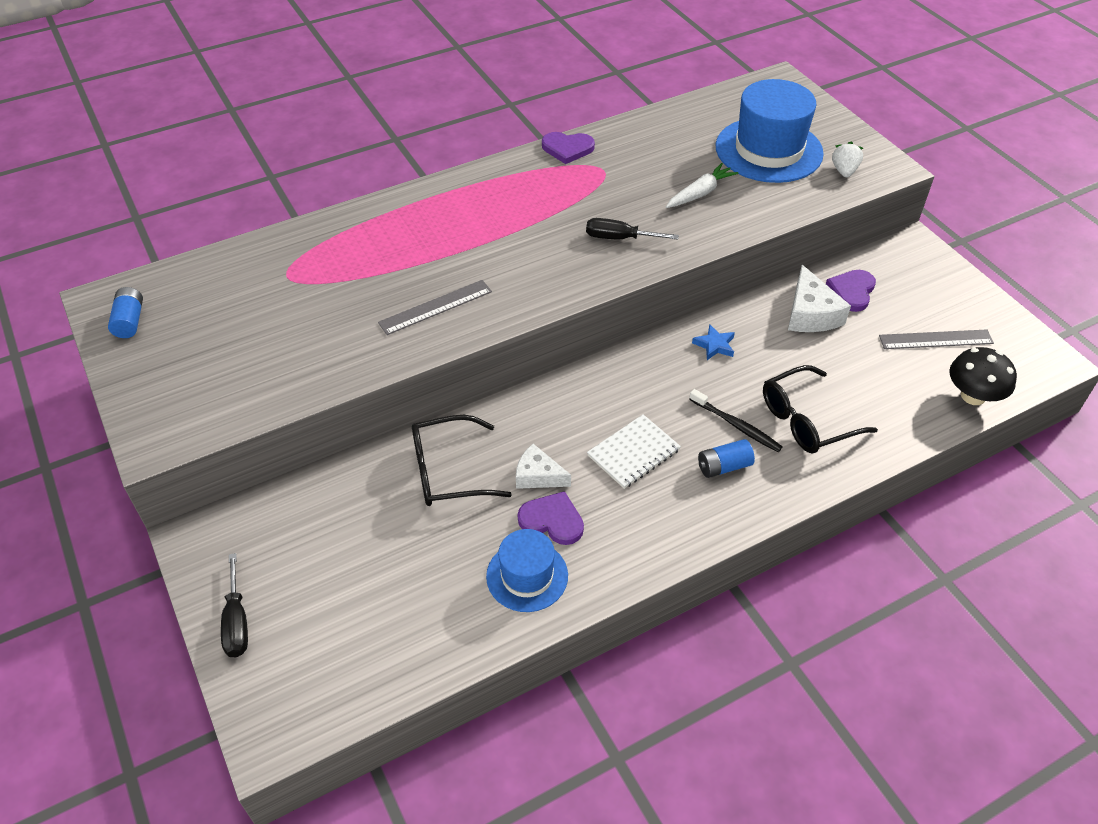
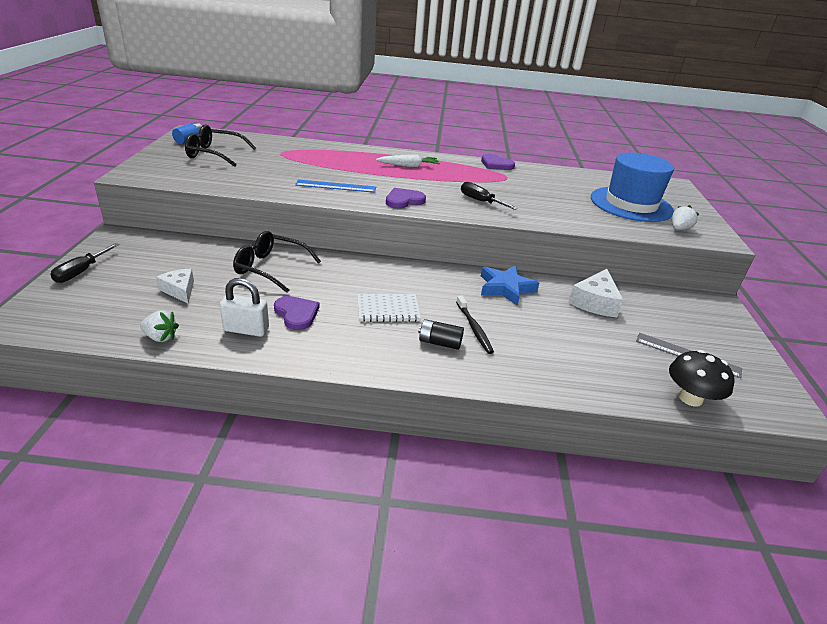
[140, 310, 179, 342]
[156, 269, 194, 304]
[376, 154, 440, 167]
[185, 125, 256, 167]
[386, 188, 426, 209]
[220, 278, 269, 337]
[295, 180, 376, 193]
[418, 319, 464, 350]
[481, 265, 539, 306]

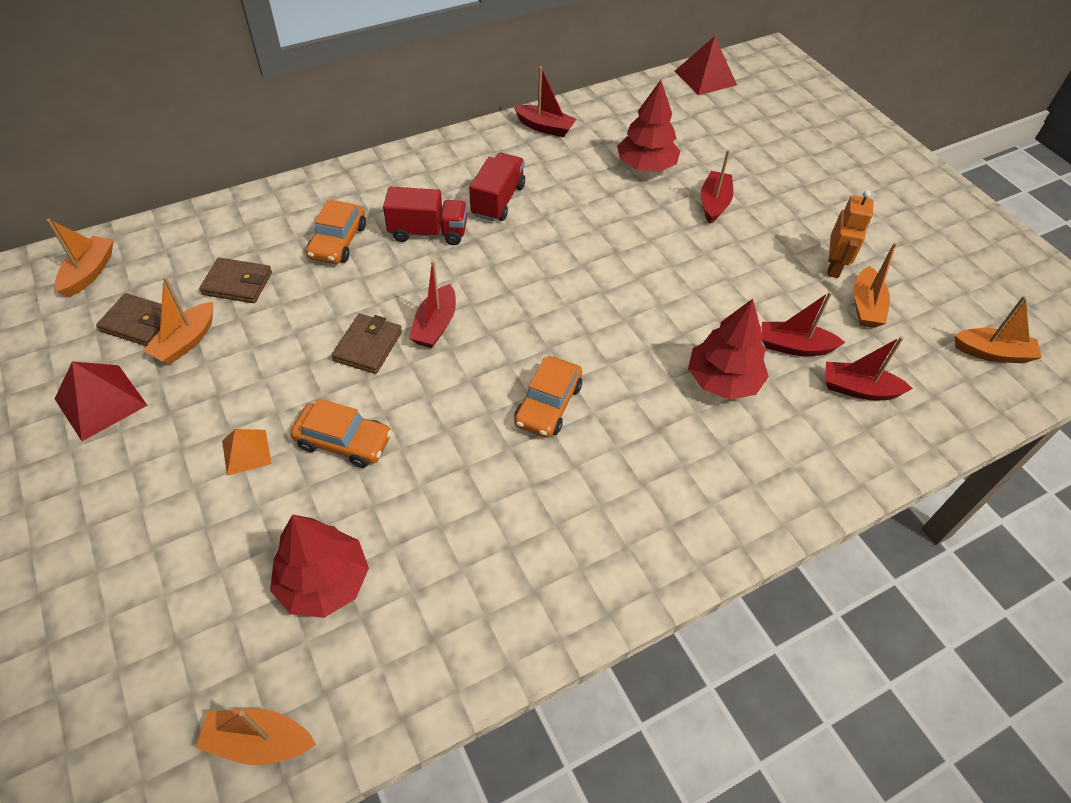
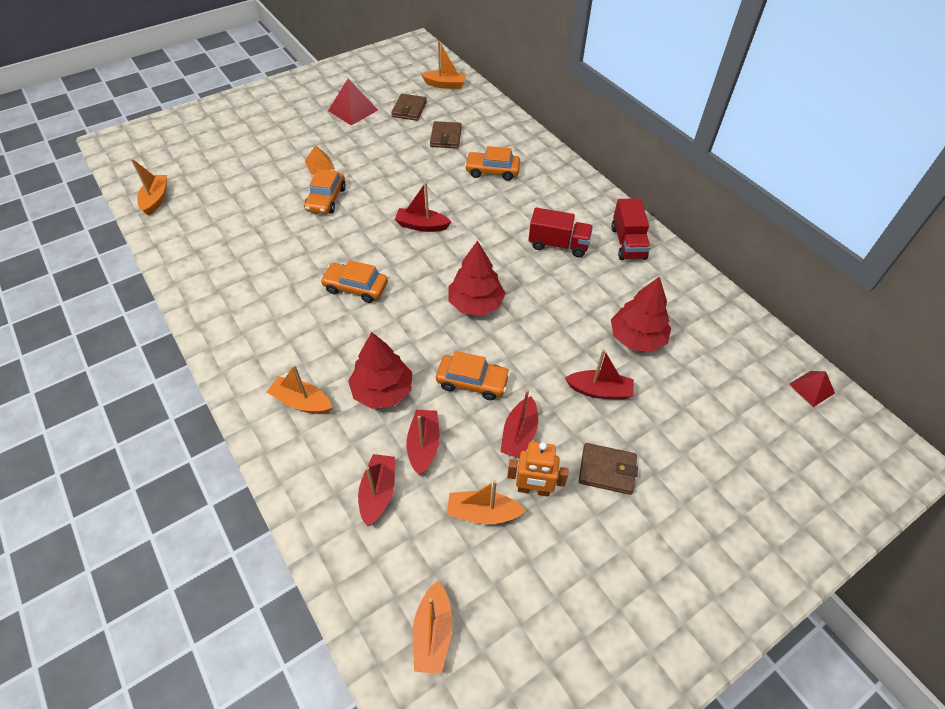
[436, 351, 510, 400]
[267, 365, 332, 414]
[448, 240, 506, 316]
[579, 443, 638, 495]
[611, 198, 650, 260]
[500, 389, 538, 458]
[789, 371, 835, 407]

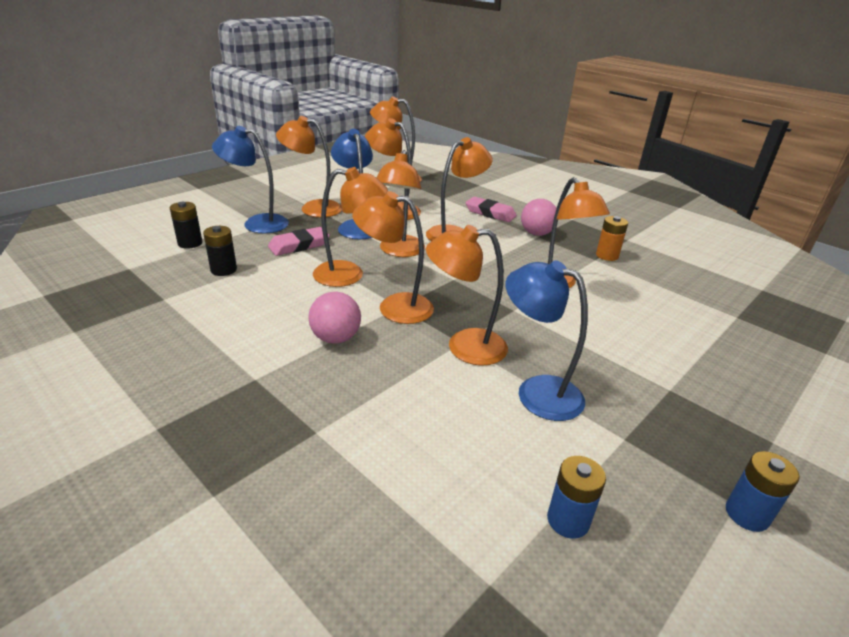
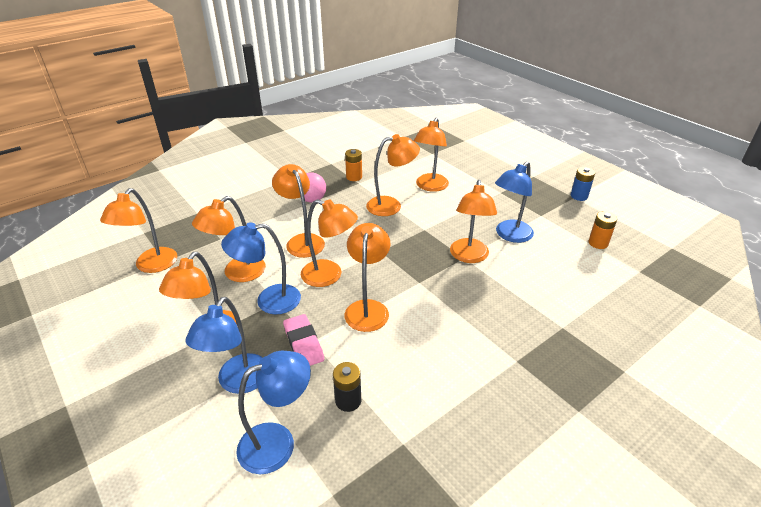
[309, 292, 361, 344] (first image)
[465, 197, 517, 222] (first image)
[414, 117, 449, 192]
[236, 351, 311, 474]
[589, 211, 617, 249]

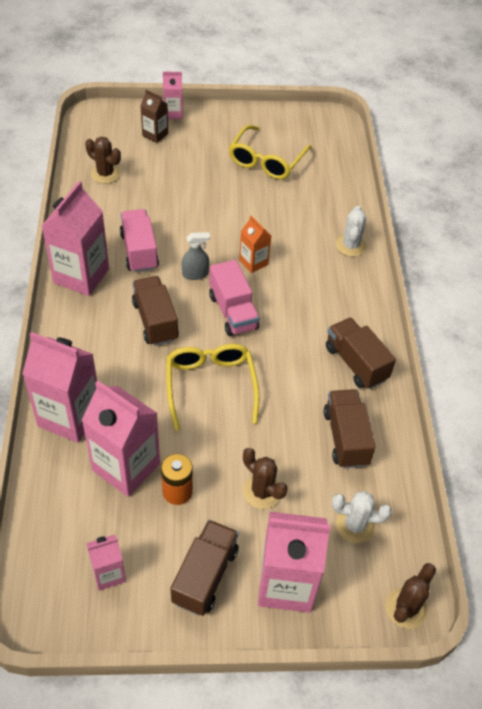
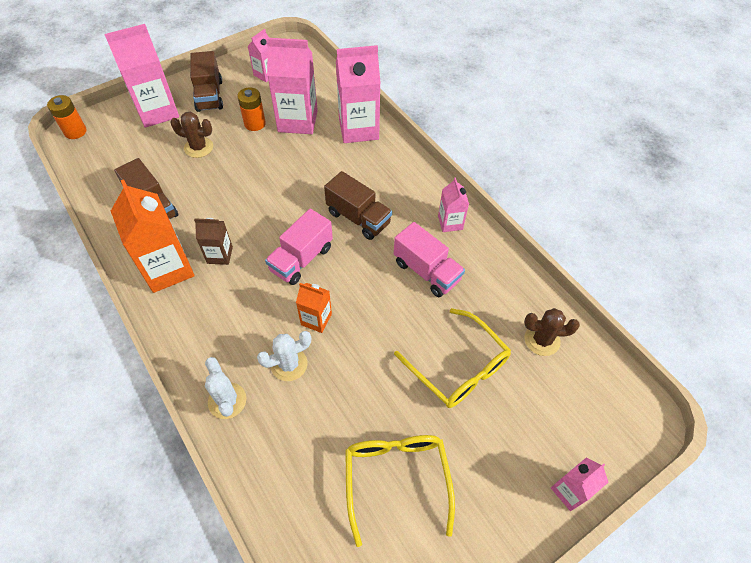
[182, 232, 210, 280] (first image)
[194, 218, 233, 265]
[394, 308, 511, 408]
[257, 331, 311, 381]
[111, 179, 194, 293]
[47, 95, 87, 139]
[265, 209, 333, 285]
[438, 177, 469, 232]

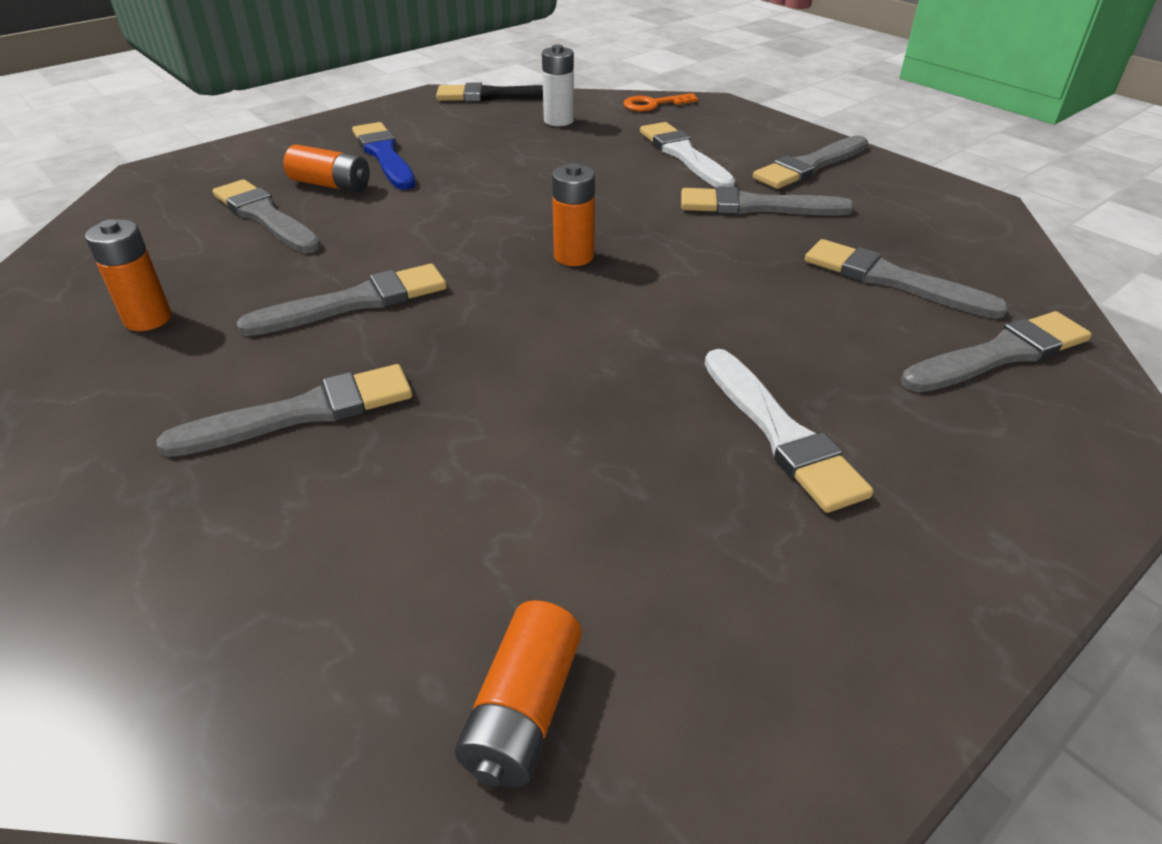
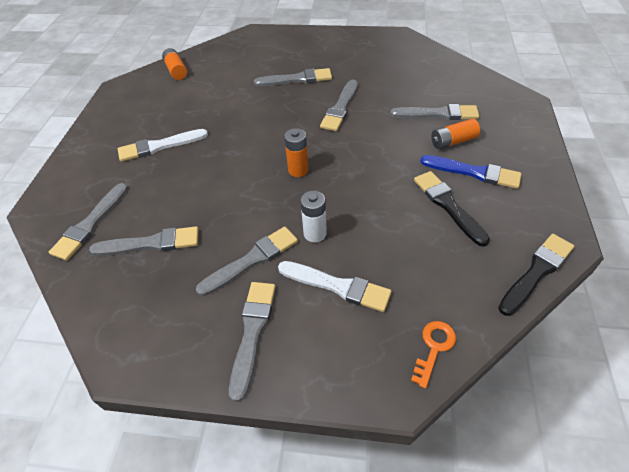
[85, 219, 172, 331] (first image)
[414, 171, 490, 247]
[300, 191, 327, 242]
[254, 68, 332, 86]
[118, 129, 208, 162]

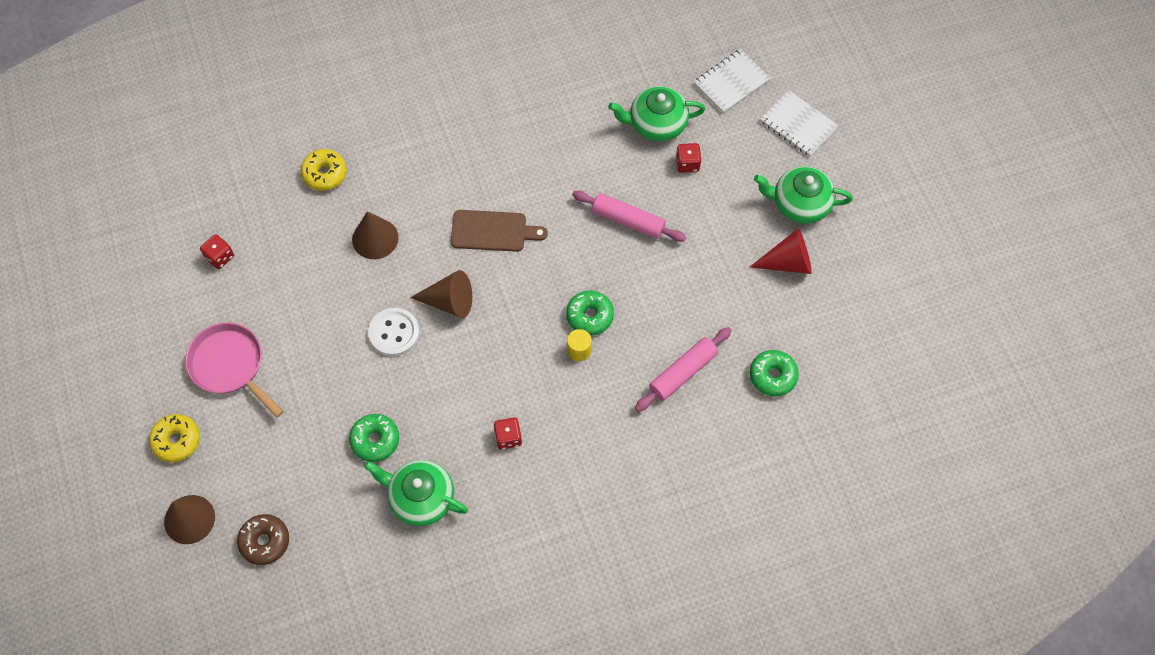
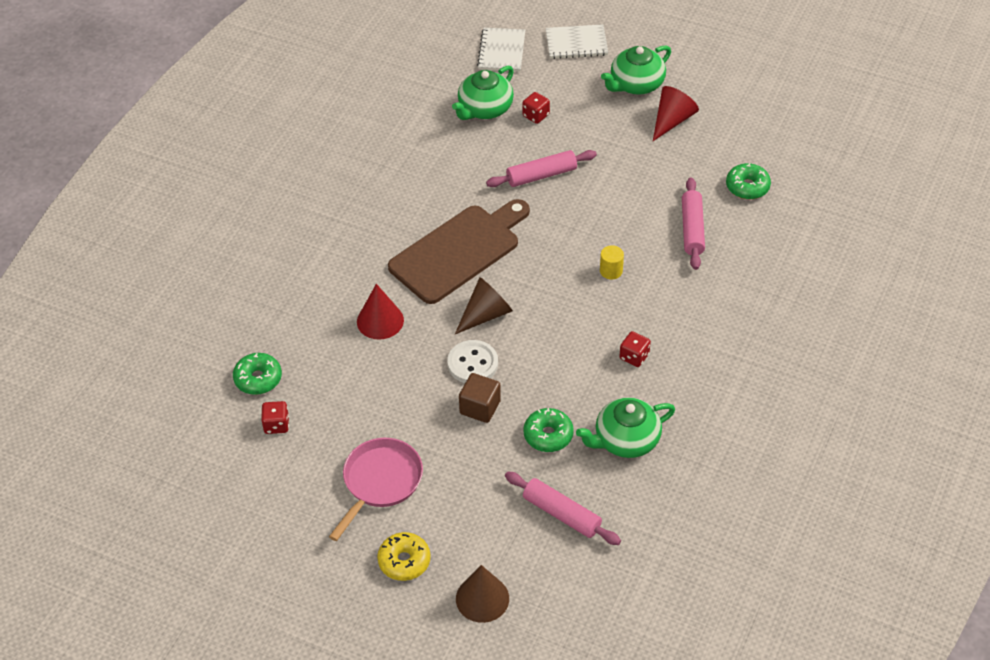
[237, 514, 289, 565] (first image)
[301, 149, 347, 191] (first image)
[459, 373, 501, 423]
[505, 472, 621, 545]
[233, 353, 282, 395]
[357, 284, 404, 340]
[329, 438, 423, 541]
[388, 199, 530, 304]

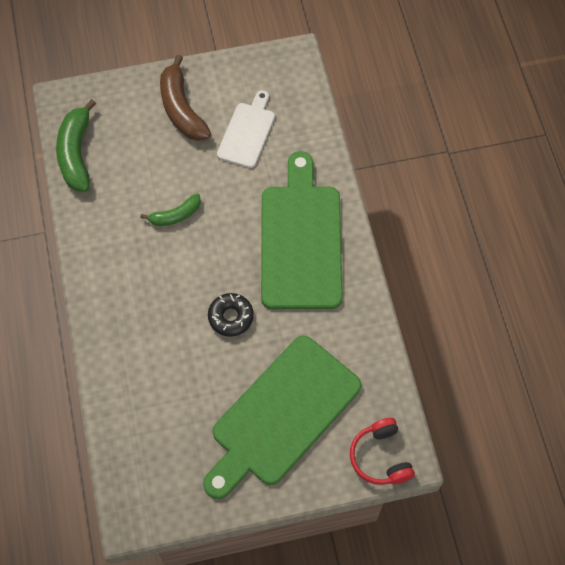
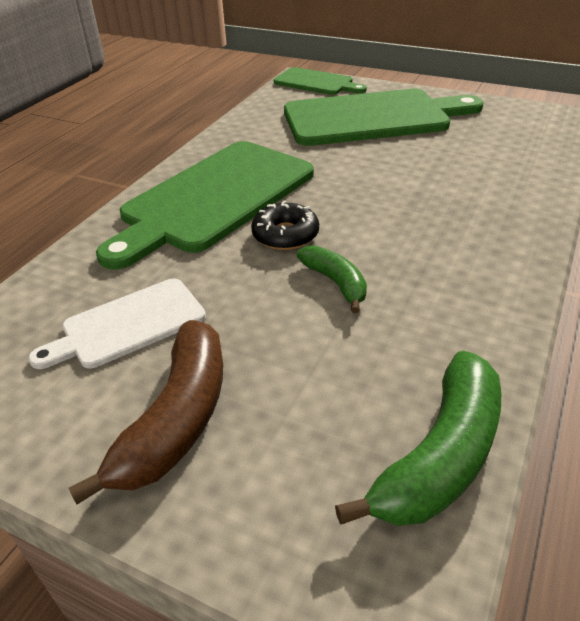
[251, 201, 319, 250]
[274, 67, 367, 95]
[296, 245, 367, 313]

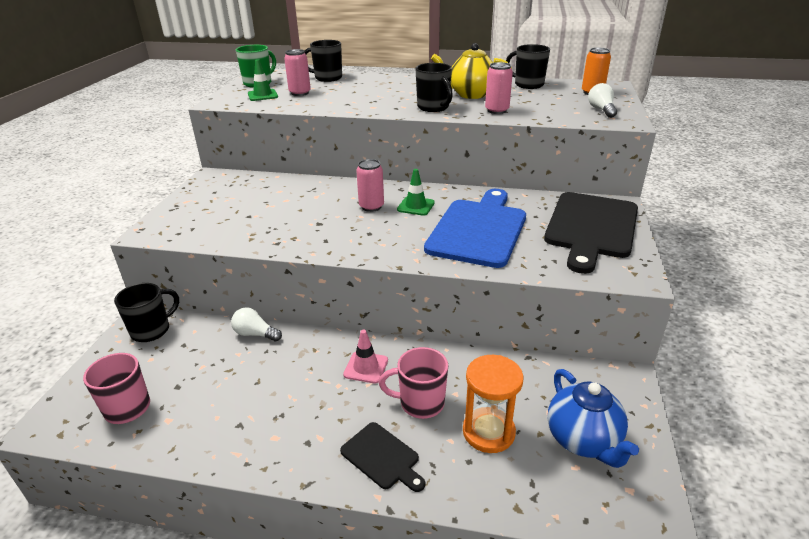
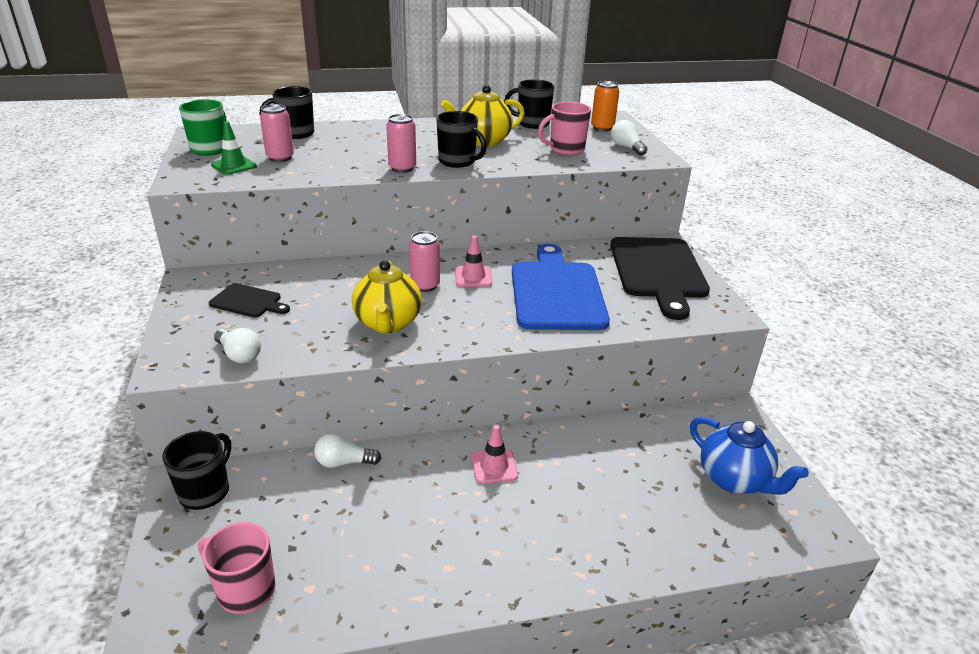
[463, 355, 524, 453] (first image)
[214, 328, 261, 363]
[352, 260, 422, 333]
[209, 283, 290, 317]
[538, 102, 591, 155]
[386, 114, 416, 173]
[455, 236, 492, 287]

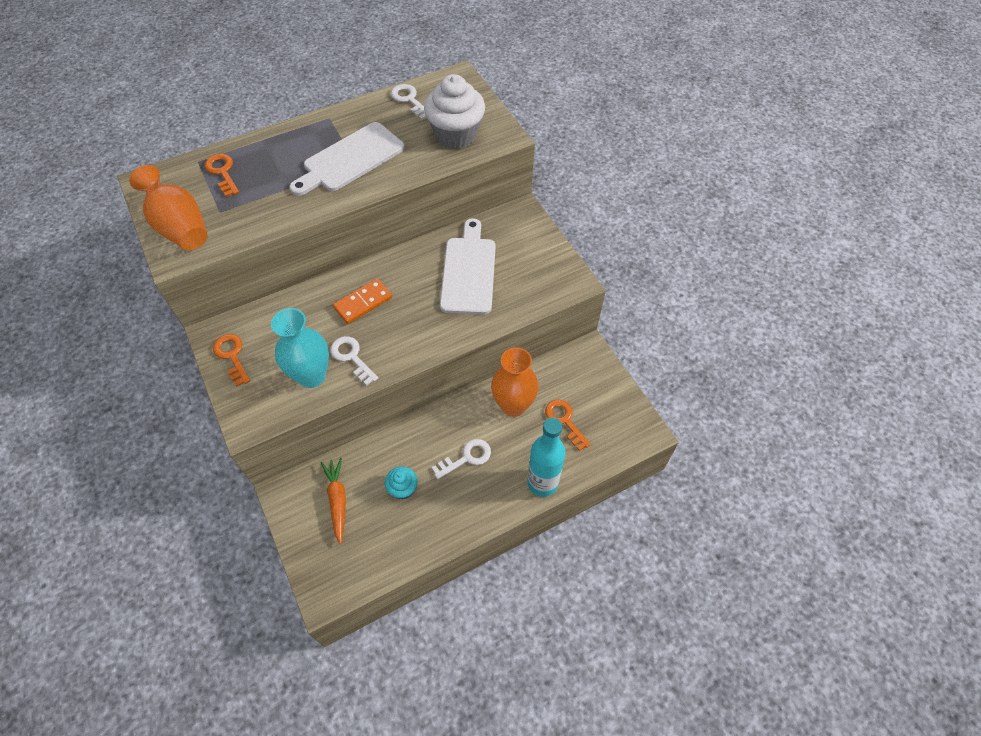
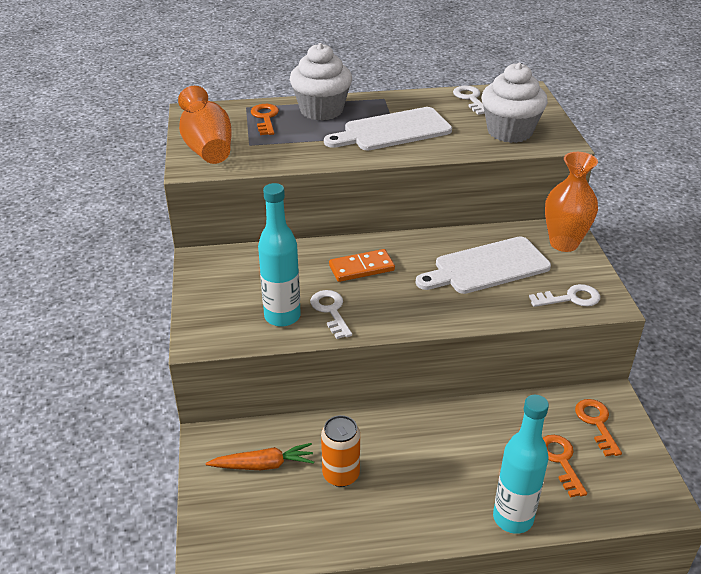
[290, 43, 352, 121]
[575, 399, 622, 457]
[529, 284, 600, 307]
[545, 152, 598, 252]
[258, 183, 301, 327]
[321, 415, 360, 487]
[206, 443, 314, 470]
[416, 236, 551, 294]

